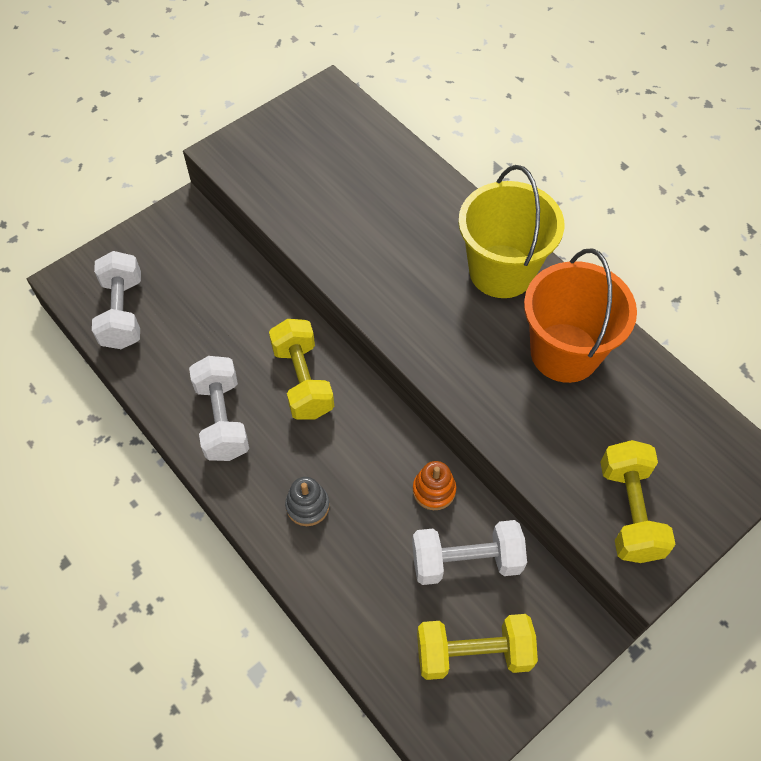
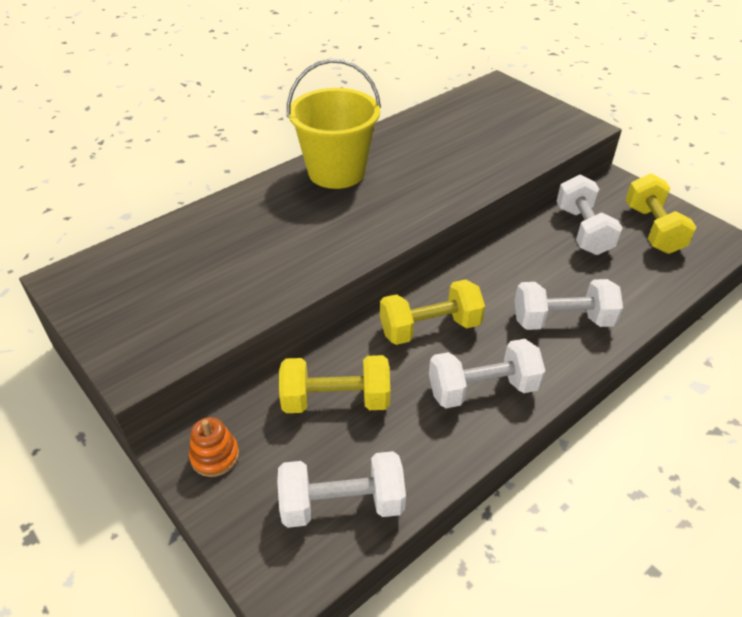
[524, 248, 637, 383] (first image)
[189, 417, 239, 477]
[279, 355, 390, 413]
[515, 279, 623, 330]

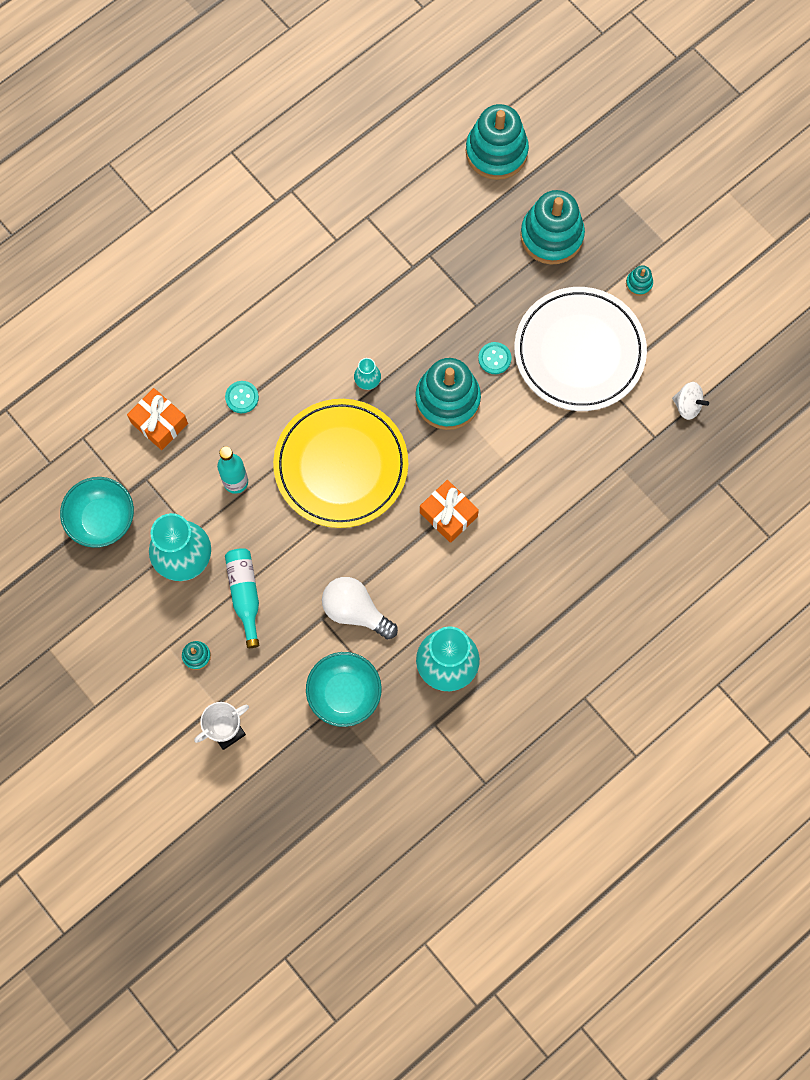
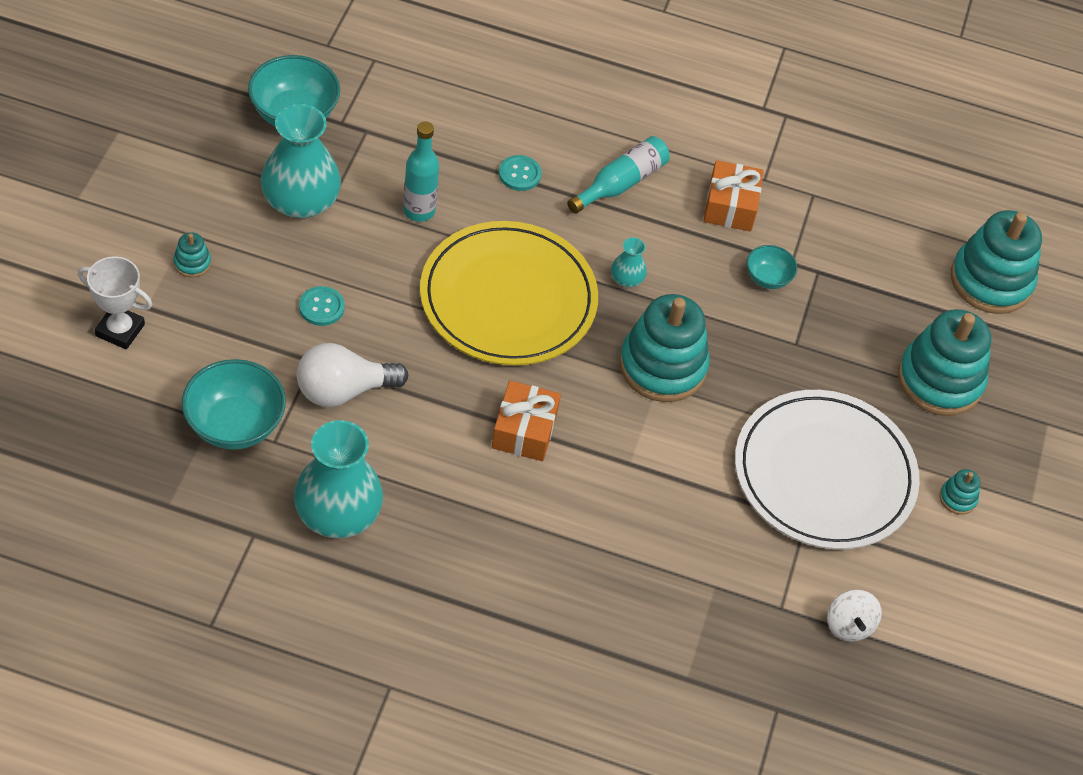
[747, 245, 797, 289]
[703, 160, 764, 232]
[567, 136, 669, 214]
[299, 286, 344, 326]
[297, 343, 408, 407]

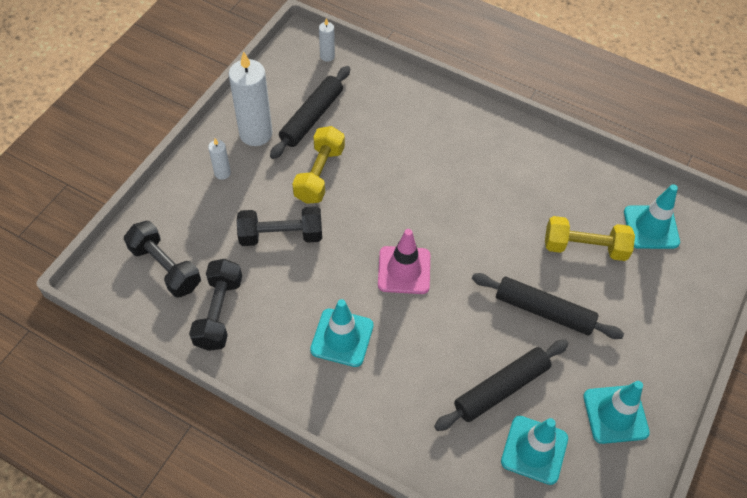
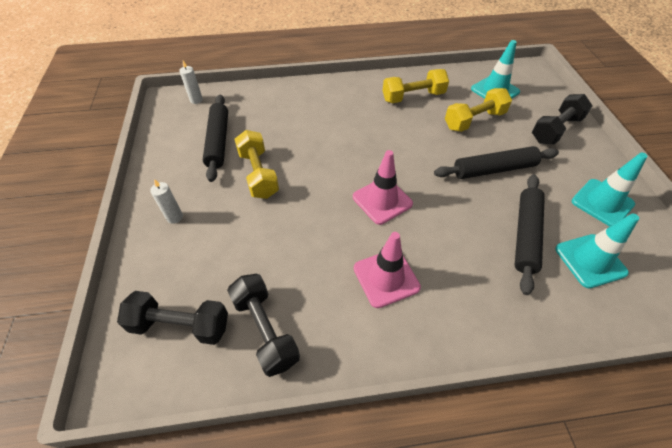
[229, 51, 273, 146] (first image)
[383, 69, 449, 103]
[532, 94, 593, 145]
[354, 232, 421, 308]

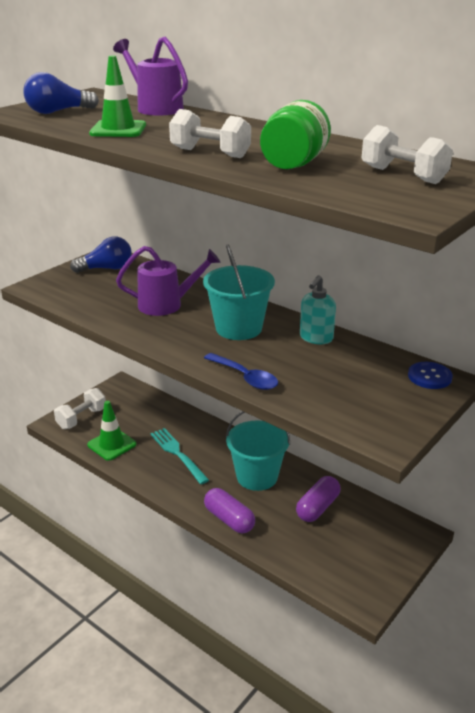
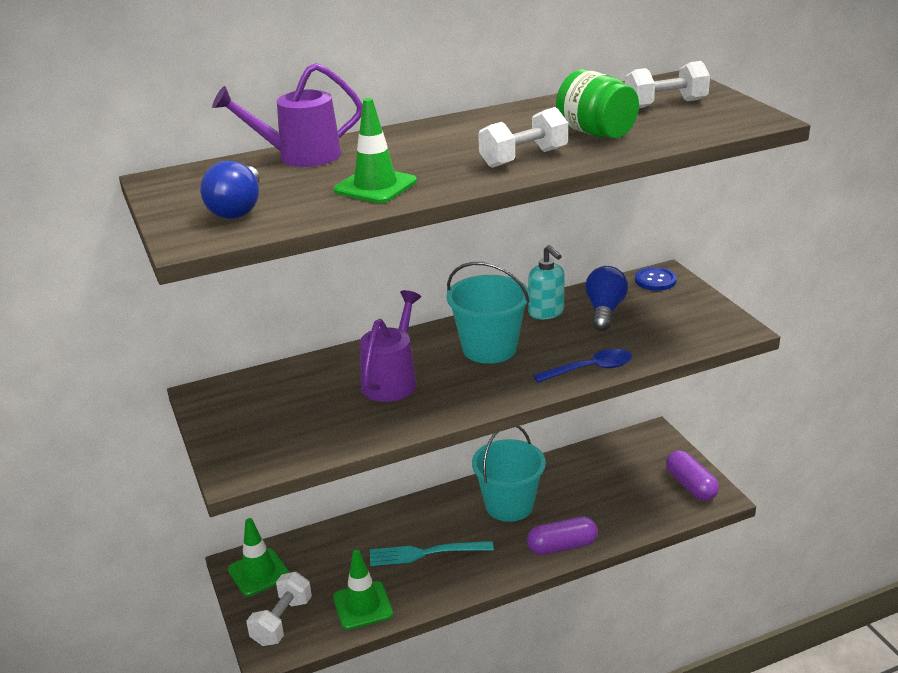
[228, 518, 290, 596]
[585, 266, 628, 331]
[666, 450, 719, 501]
[247, 572, 312, 646]

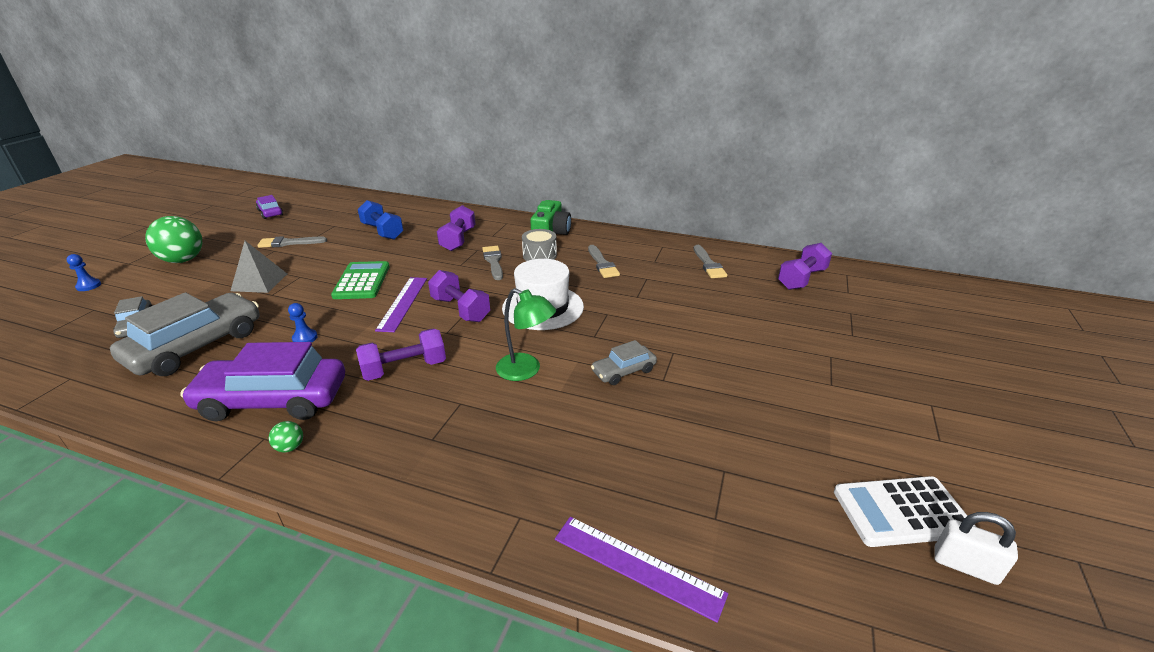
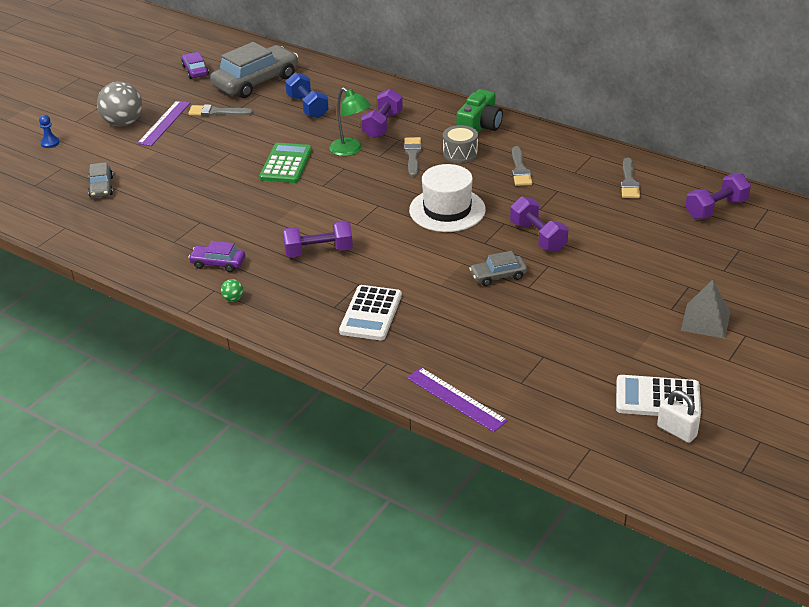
[288, 303, 318, 343] (first image)
[339, 285, 402, 340]
[210, 42, 298, 98]
[681, 280, 730, 339]
[137, 101, 190, 146]
[510, 196, 568, 252]
[329, 87, 371, 156]
[97, 82, 142, 126]
[188, 241, 245, 272]

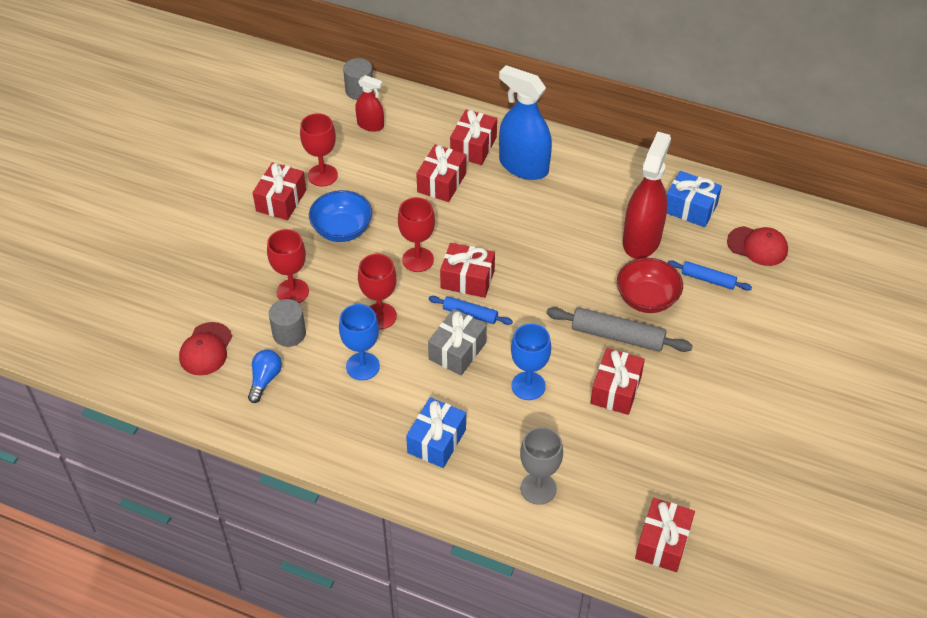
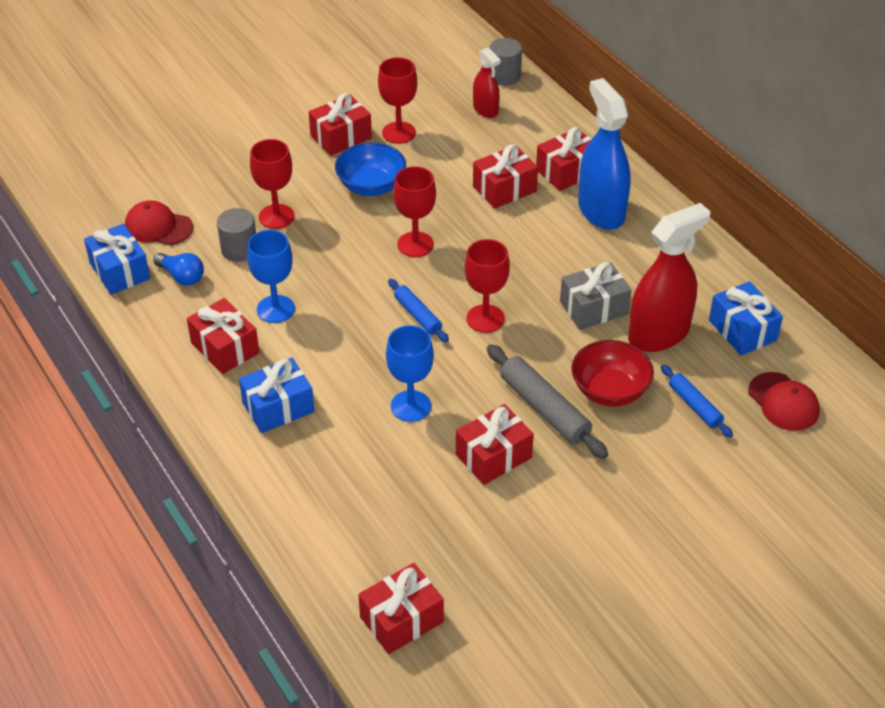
[520, 427, 563, 505] (first image)
[84, 224, 150, 295]
[465, 239, 510, 333]
[560, 262, 632, 330]
[187, 298, 259, 374]
[125, 200, 193, 245]
[153, 253, 204, 286]

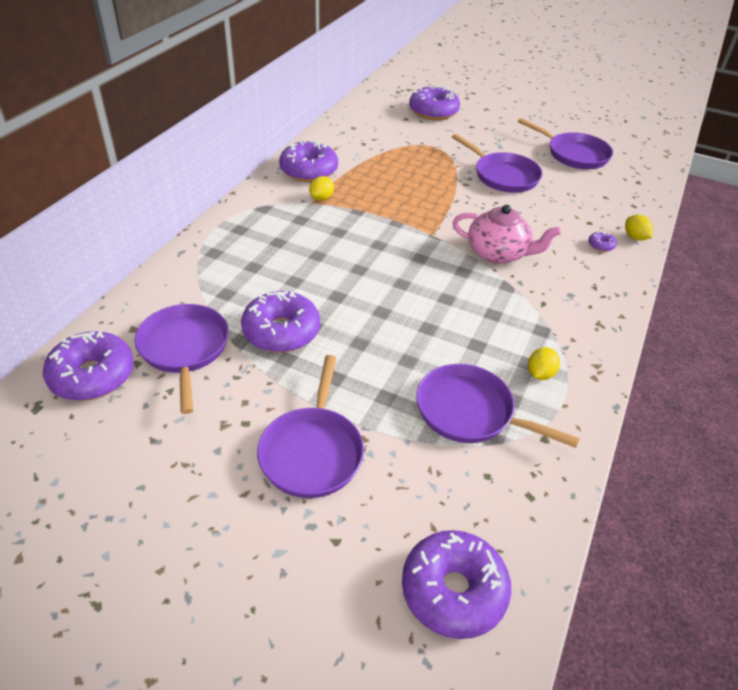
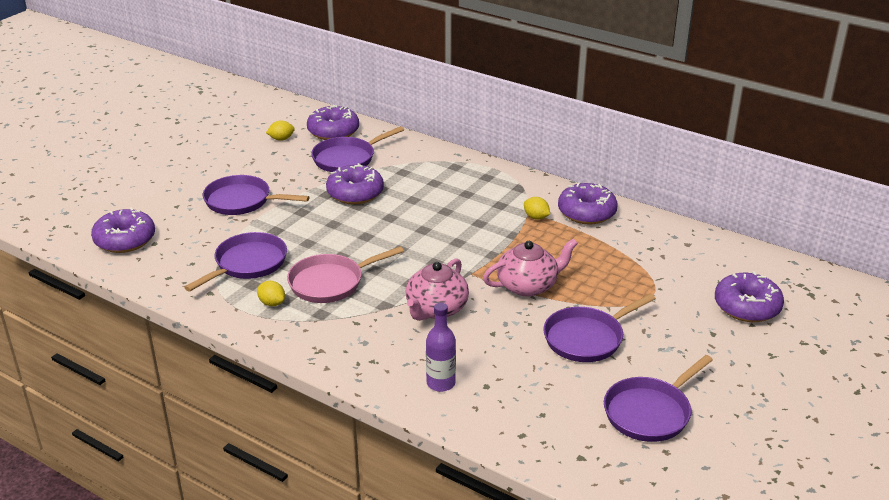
[287, 246, 404, 303]
[483, 238, 578, 296]
[266, 120, 295, 141]
[426, 303, 456, 392]
[311, 126, 404, 172]

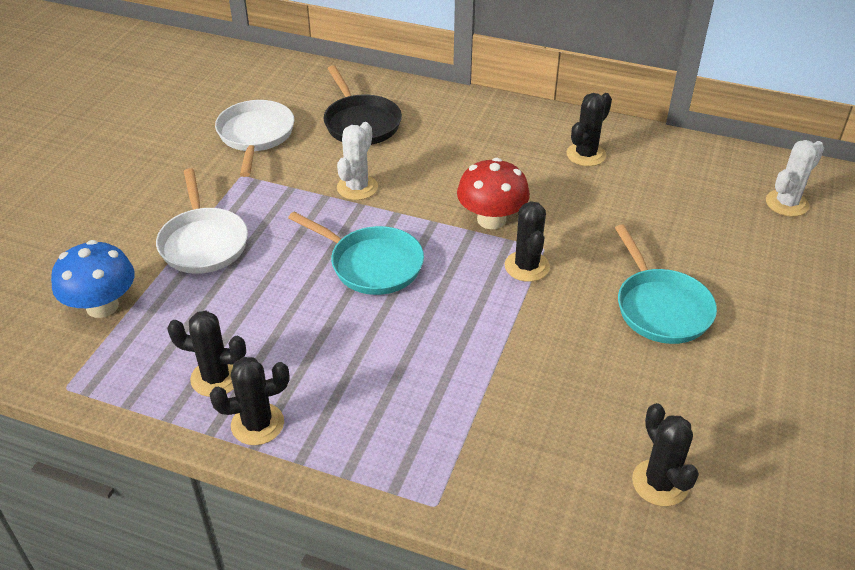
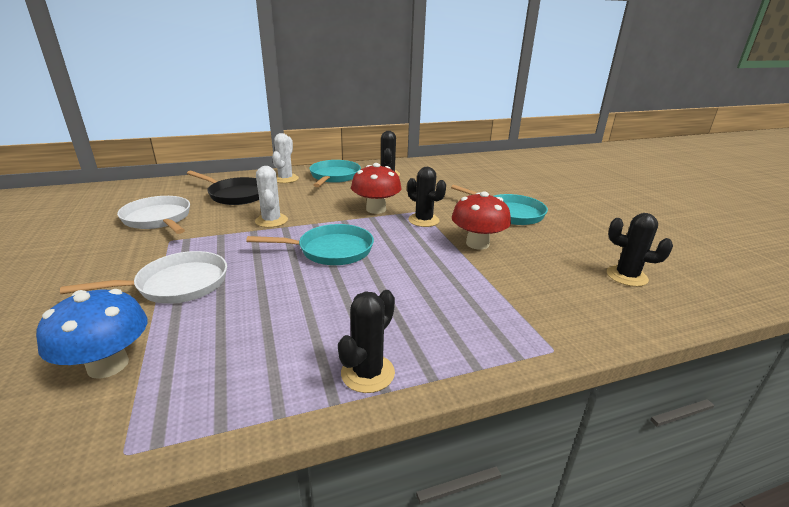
[167, 311, 246, 397] (first image)
[309, 160, 361, 187]
[452, 191, 511, 250]
[272, 133, 299, 183]
[60, 251, 227, 304]

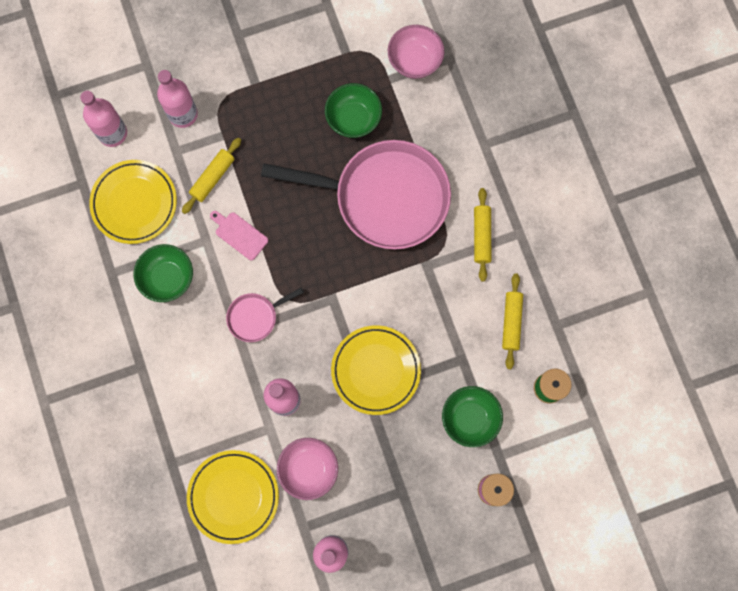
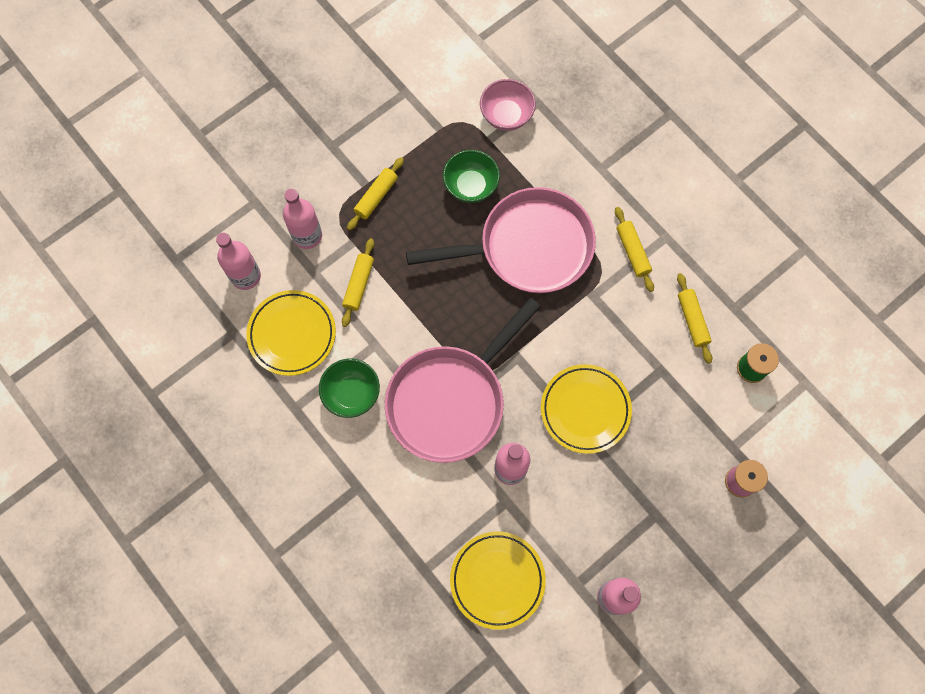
[210, 211, 268, 260] (first image)
[277, 438, 338, 500] (first image)
[442, 386, 503, 447] (first image)
[347, 157, 404, 230]
[385, 298, 541, 463]

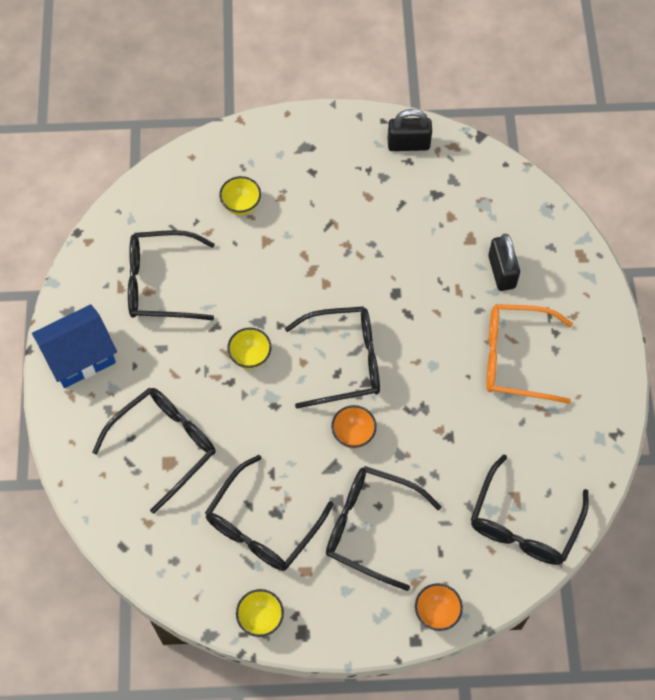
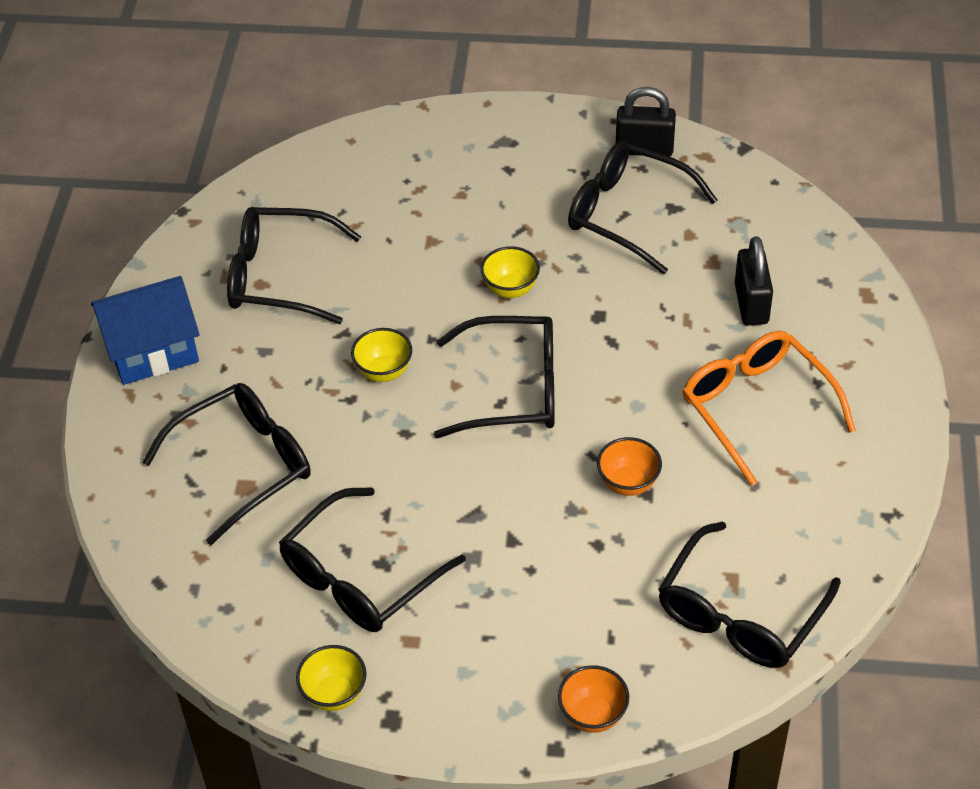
[481, 246, 540, 298]
[568, 141, 717, 274]
[597, 437, 662, 496]
[683, 331, 856, 486]

